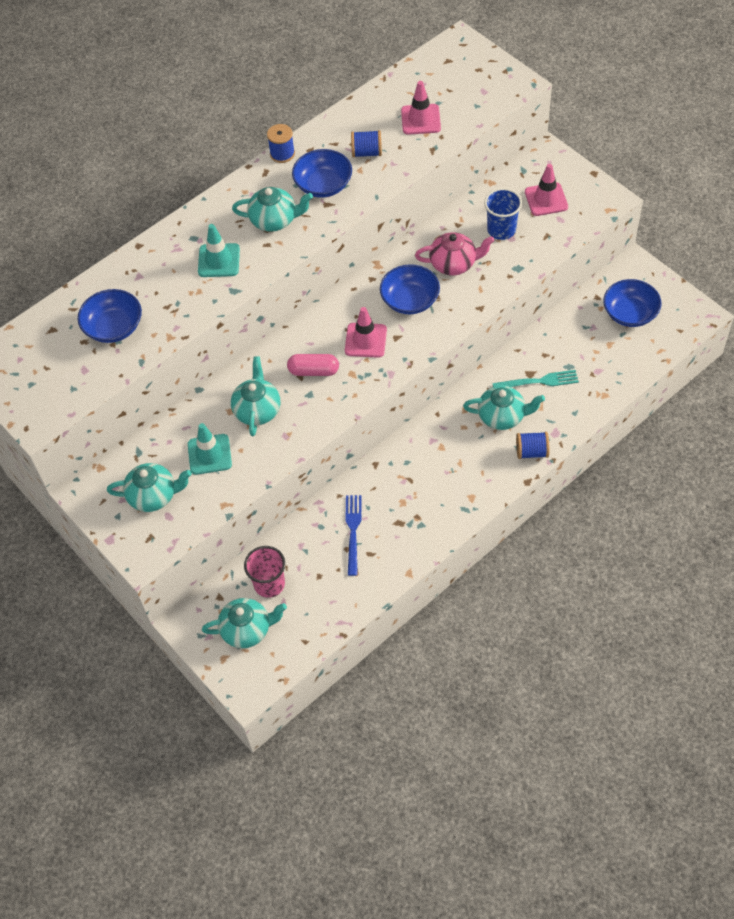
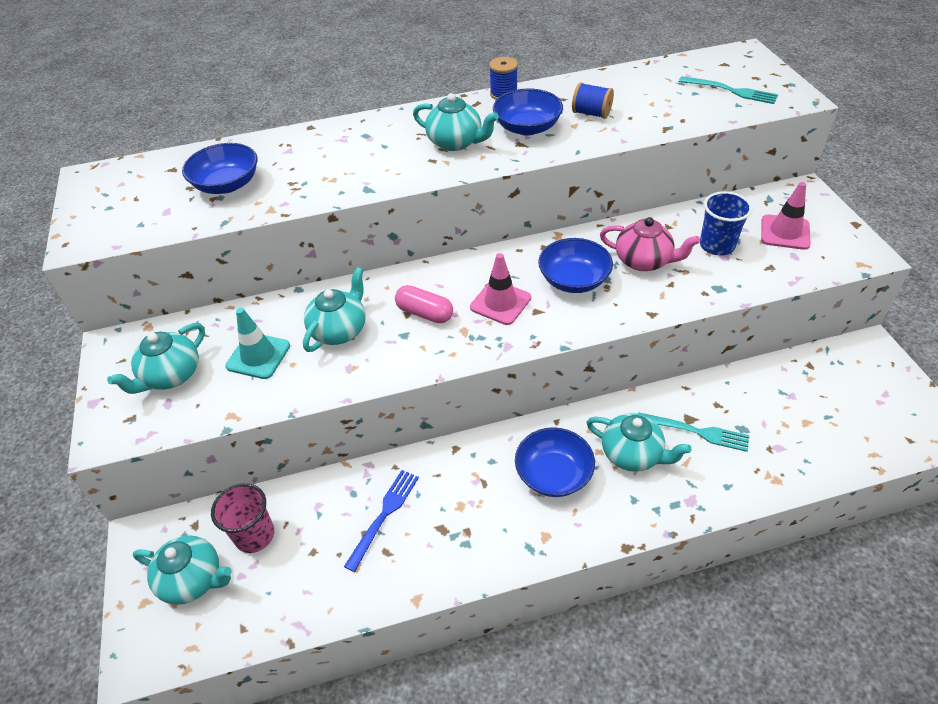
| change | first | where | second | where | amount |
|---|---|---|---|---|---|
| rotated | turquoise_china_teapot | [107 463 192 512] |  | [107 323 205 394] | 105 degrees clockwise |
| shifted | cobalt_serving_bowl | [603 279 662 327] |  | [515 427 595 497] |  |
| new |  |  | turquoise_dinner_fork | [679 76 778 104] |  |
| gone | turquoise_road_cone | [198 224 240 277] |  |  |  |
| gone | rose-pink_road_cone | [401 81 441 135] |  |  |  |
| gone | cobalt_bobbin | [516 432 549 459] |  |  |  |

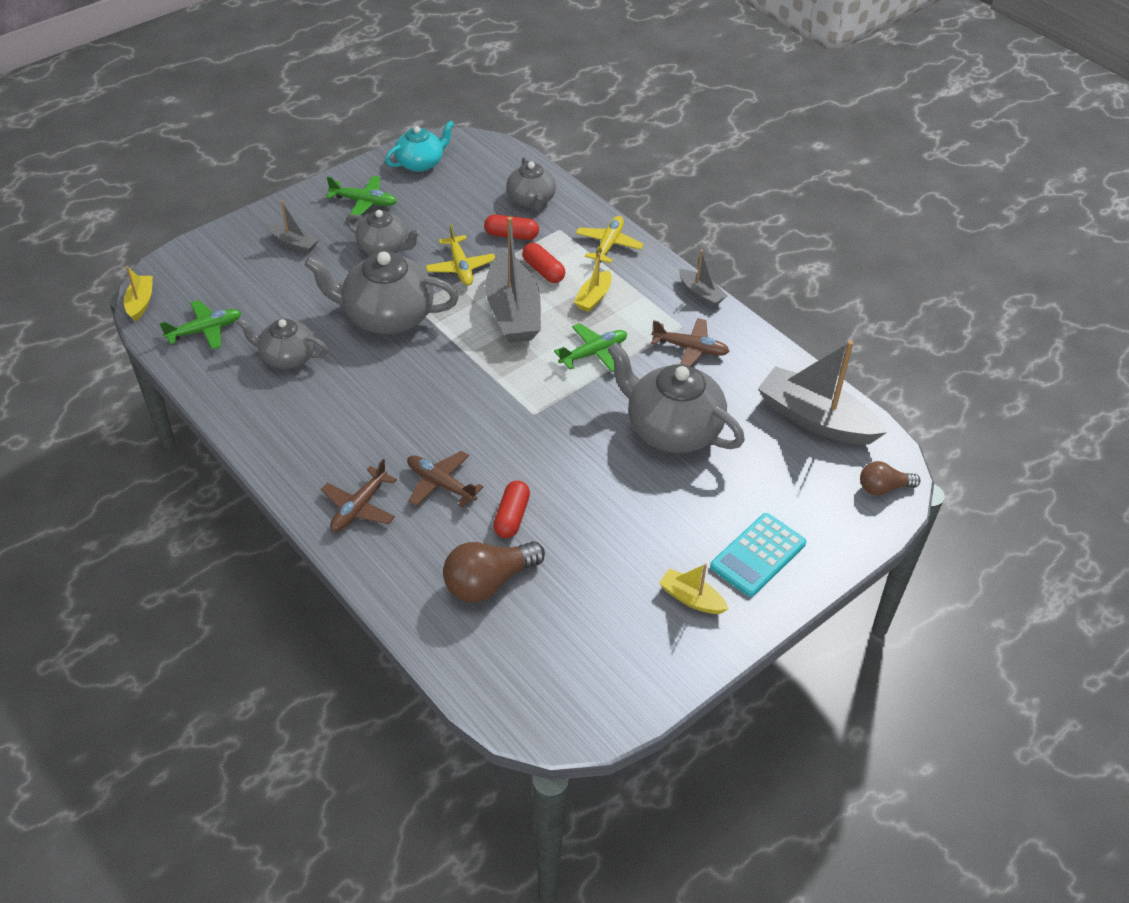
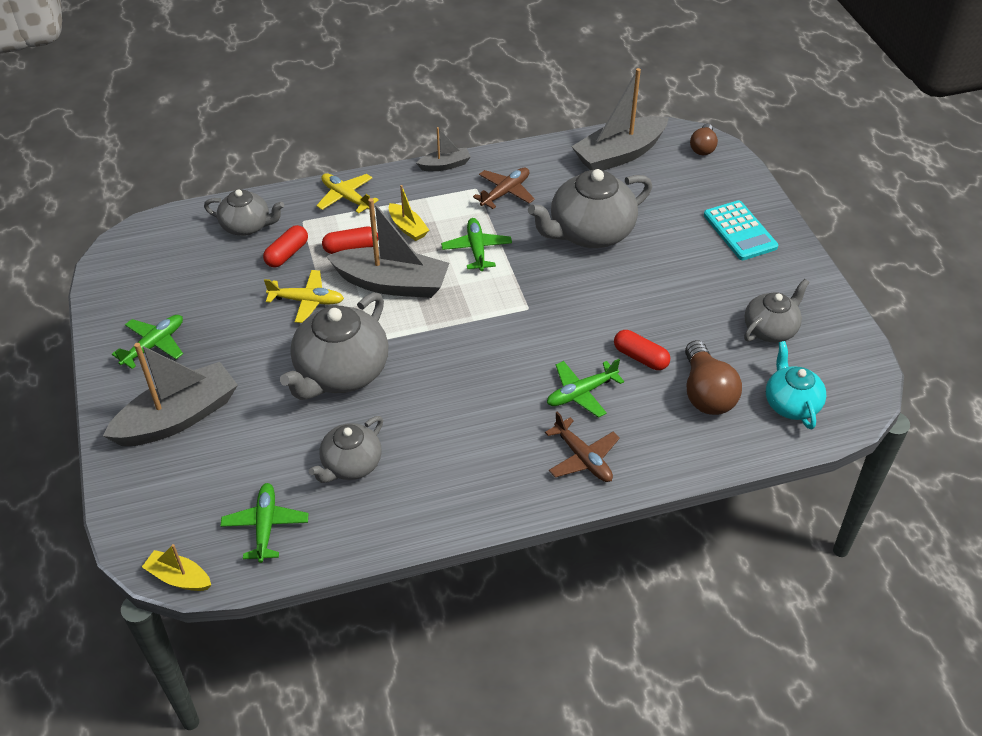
| change | first | where | second | where | amount |
|---|---|---|---|---|---|
| scaled | gray_toy_boat | [268 200 319 254] |  | [103 343 238 446] | x2.02 |
| repainted | dark_brown_toy_plane | [407 451 484 508] | green_toy_plane | [547 359 624 418] |  |
| shifted | gray_china_teapot | [346 210 421 255] |  | [744 279 809 343] |  |
| shifted | turquoise_china_teapot | [385 120 454 172] |  | [766 341 826 429] |  |
| gone | yellow_toy_boat | [659 563 729 614] |  |  |  |

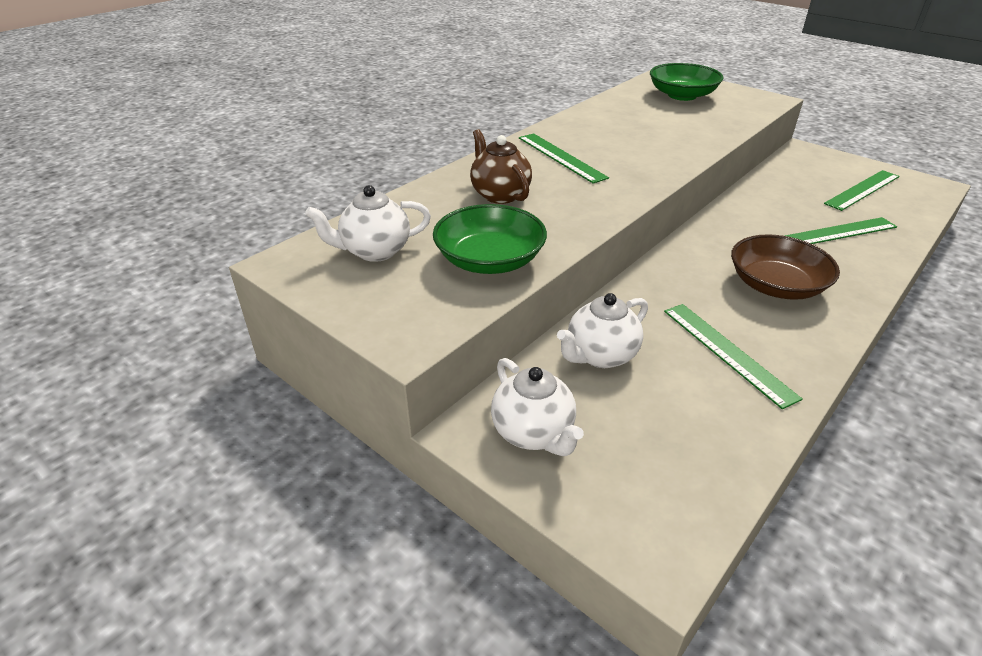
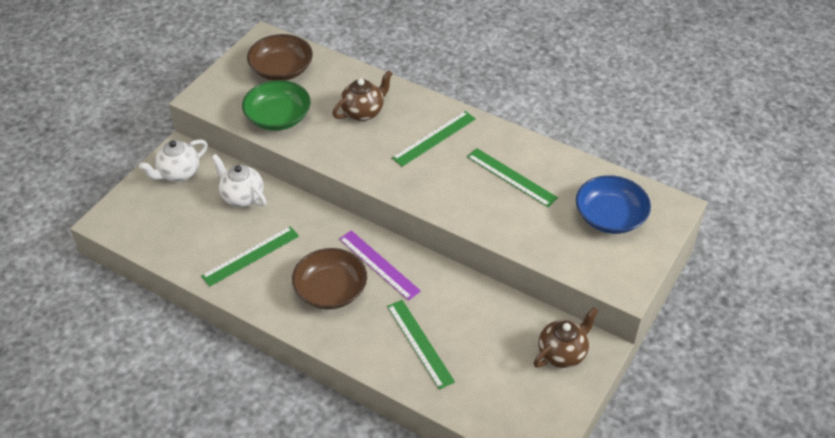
| change | first | where | second | where | amount |
|---|---|---|---|---|---|
| swapped | pure_white_china_teapot | [305 185 431 262] | dark_brown_serving_bowl | [247 34 313 80] |  |
| new |  |  | purple_straightedge | [339 230 421 301] |  |
| shifted | green_straightedge | [824 170 900 211] |  | [467 148 558 207] |  |
| new |  |  | dark_brown_china_teapot | [534 307 598 368] |  |
| repainted | green_serving_bowl | [650 63 724 101] | cobalt_serving_bowl | [576 175 651 234] |  |

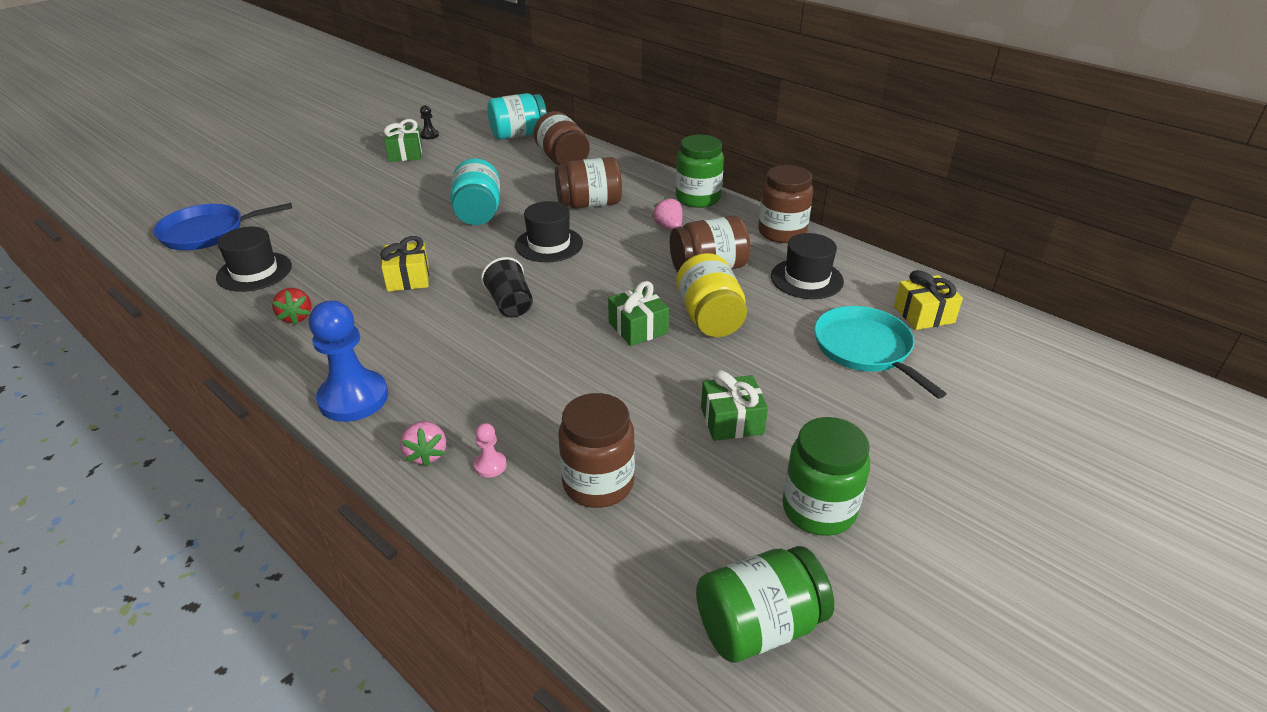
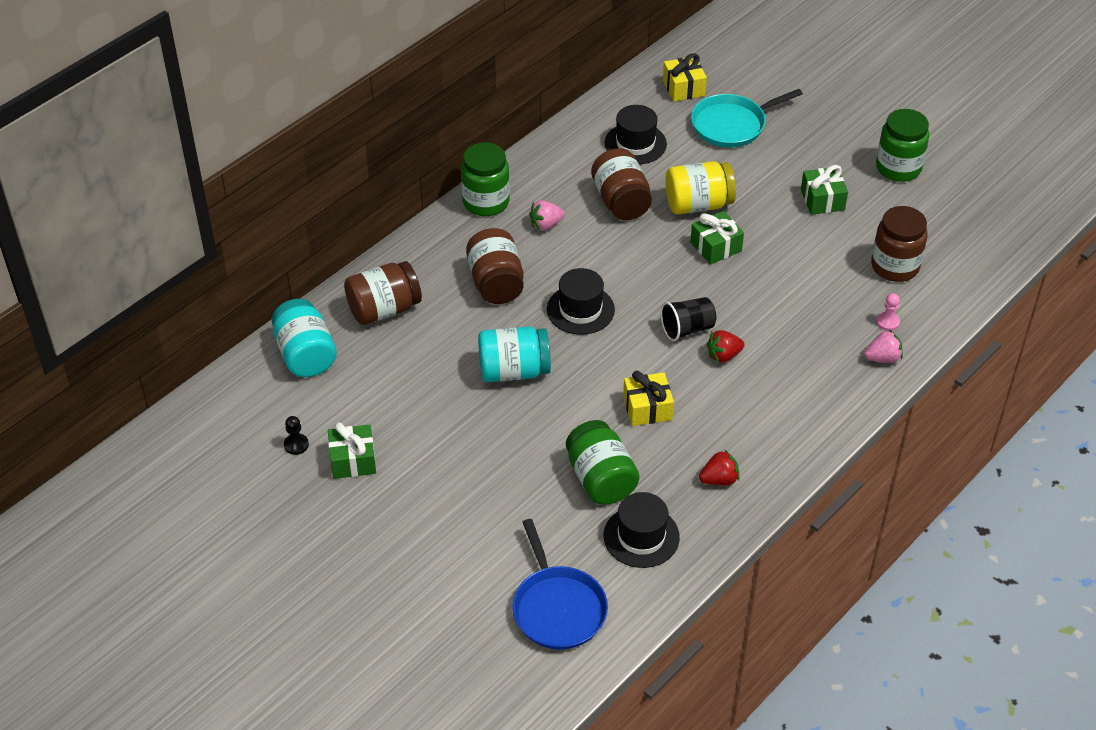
| change | first | where | second | where | amount |
|---|---|---|---|---|---|
| shifted | green_jar | [696 546 834 663] |  | [566 420 639 505] |  |
| new |  |  | scarlet_berry | [707 330 745 363] |  |
| gone | cobalt_pawn | [309 300 388 422] |  |  |  |
| gone | dark_brown_jar | [758 165 813 243] |  |  |  |

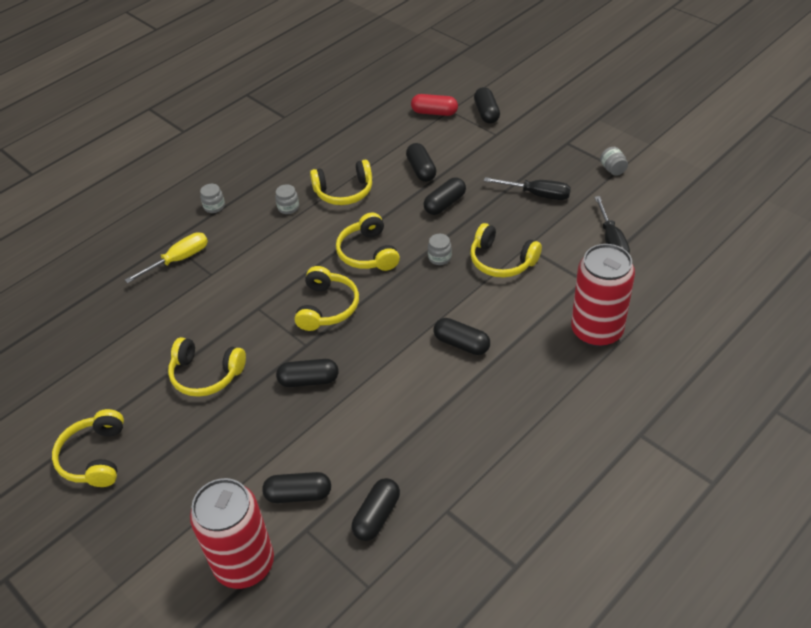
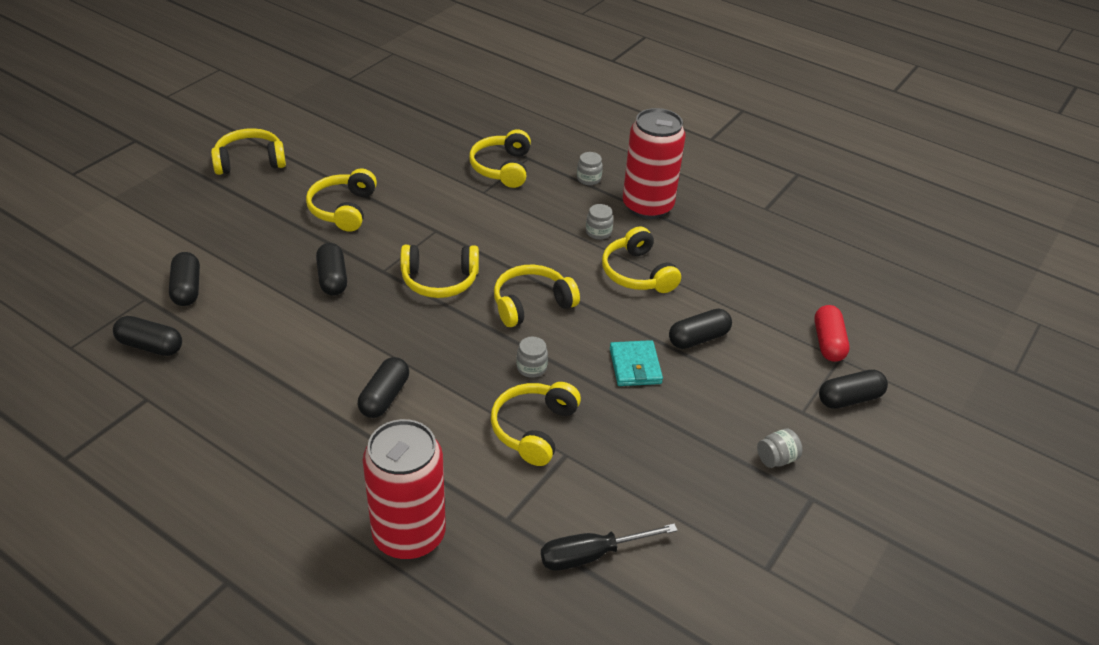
| change | first | where | second | where | amount |
|---|---|---|---|---|---|
| swapped | yellow_hand_screwdriver | [125 232 208 283] | yellow_headset | [469 129 531 188] |  |
| swapped | ebony_capsule | [424 178 466 215] | turquoise_wallet | [610 340 663 386] |  |
| shifted | scarlet_soda_can | [190 478 274 589] |  | [623 108 686 219] |  |
| shifted | gray_jar | [600 147 628 176] |  | [757 428 802 468] |  |
| gone | ebony_hand_screwdriver | [484 177 571 200] |  |  |  |

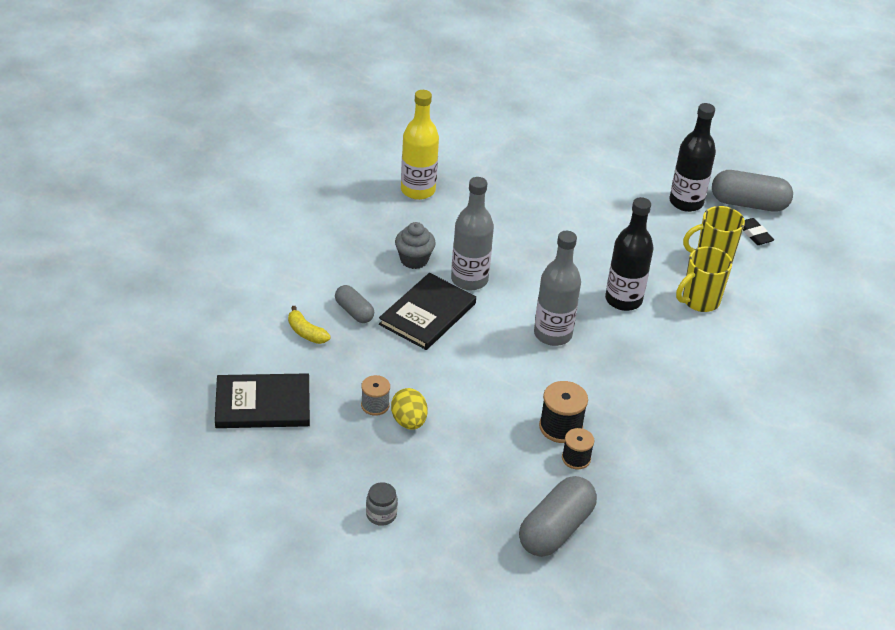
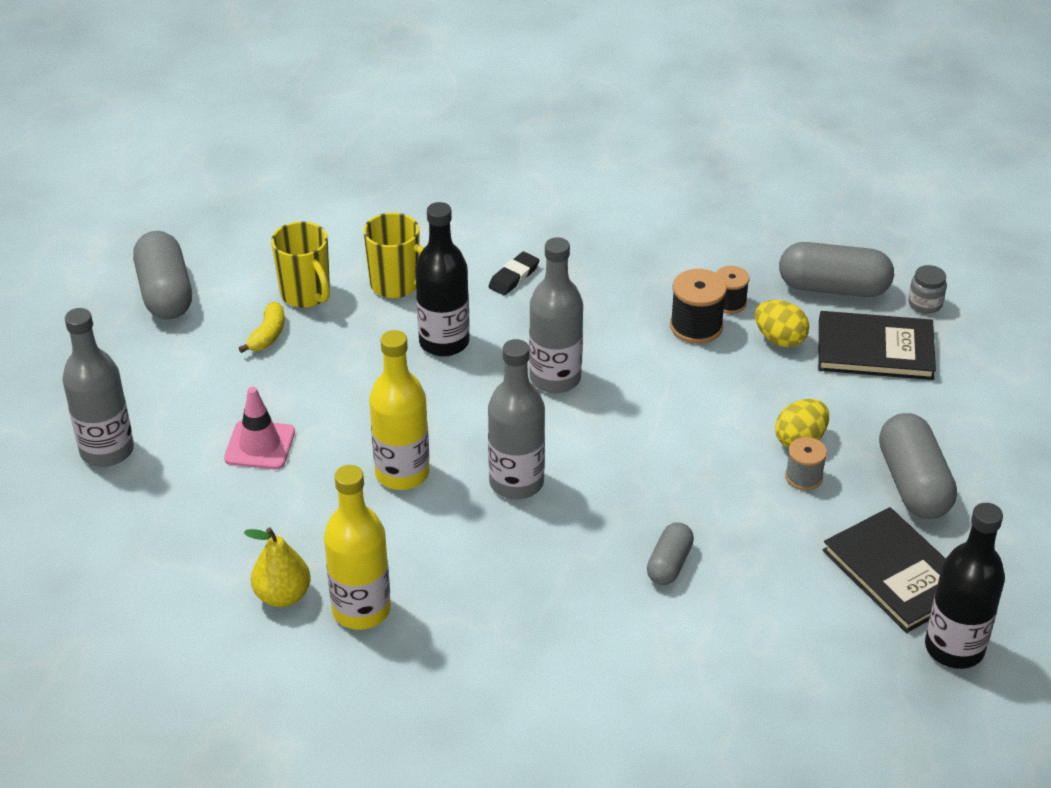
| change | first | where | second | where | amount |
|---|---|---|---|---|---|
| new |  |  | gray_flask | [63 308 134 467] |  |
| new |  |  | rose-pink_road_cone | [224 387 295 469] |  |
| shifted | yellow_banana | [288 306 331 344] |  | [239 302 285 353] |  |
| new |  |  | yellow_toy_pear | [244 528 311 607] |  |
| new |  |  | yellow_flask | [369 330 430 490] |  |
| shifted | ebony_gum_eraser | [743 218 774 245] |  | [488 252 539 295] |  |
| new |  |  | yellow_egg_shape | [755 300 809 347] |  |
| shifted | ebony_hardback | [379 273 476 350] |  | [818 311 936 380] |  |
| new |  |  | gray_capsule | [879 413 957 519] |  |
| shifted | gray_jar | [366 482 398 526] |  | [908 265 947 314] |  |
| shifted | ebony_flask | [669 103 716 212] |  | [925 503 1005 669] |  |
| gone | gray_cupcake | [395 222 436 269] |  |  |  |

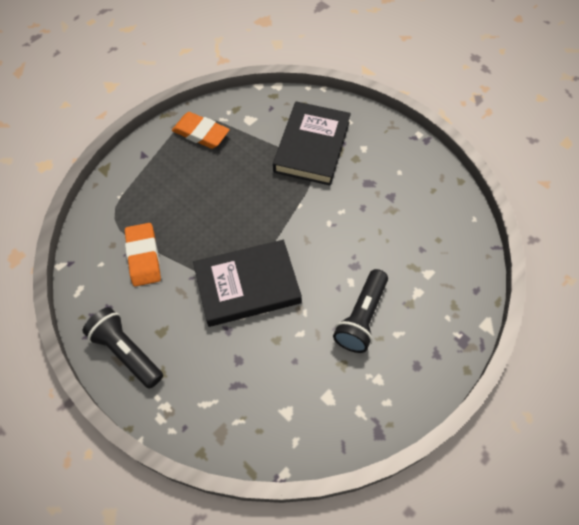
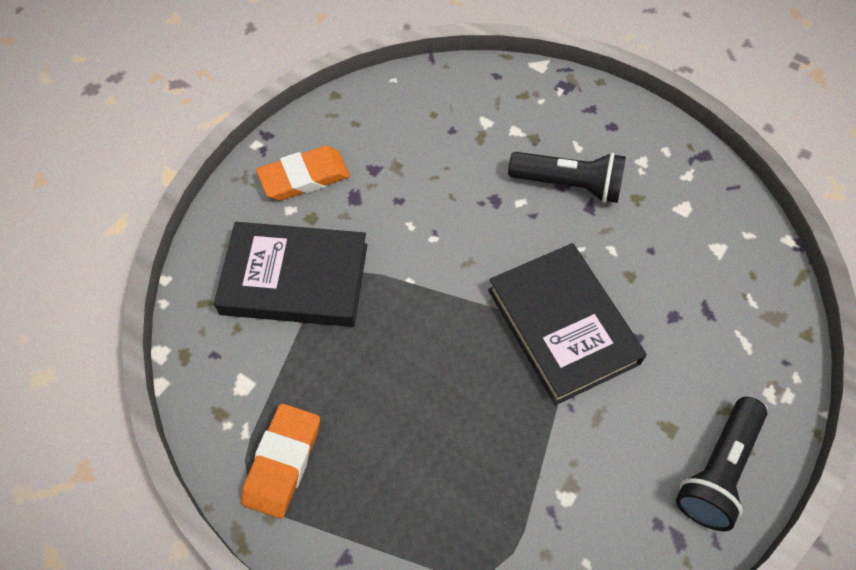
| change | first | where | second | where | amount |
|---|---|---|---|---|---|
| shifted | bright_orange_gum_eraser | [125 223 161 287] |  | [256 146 350 201] |  |

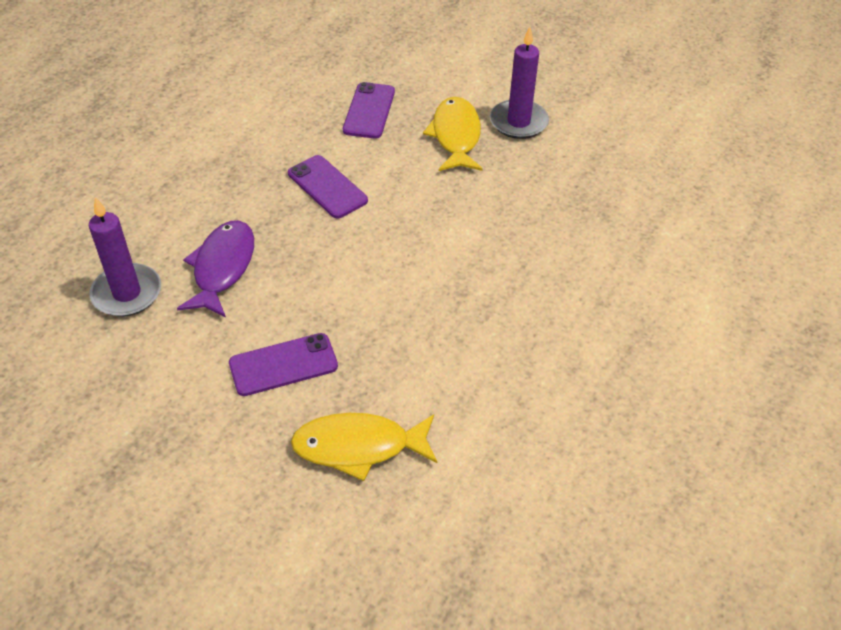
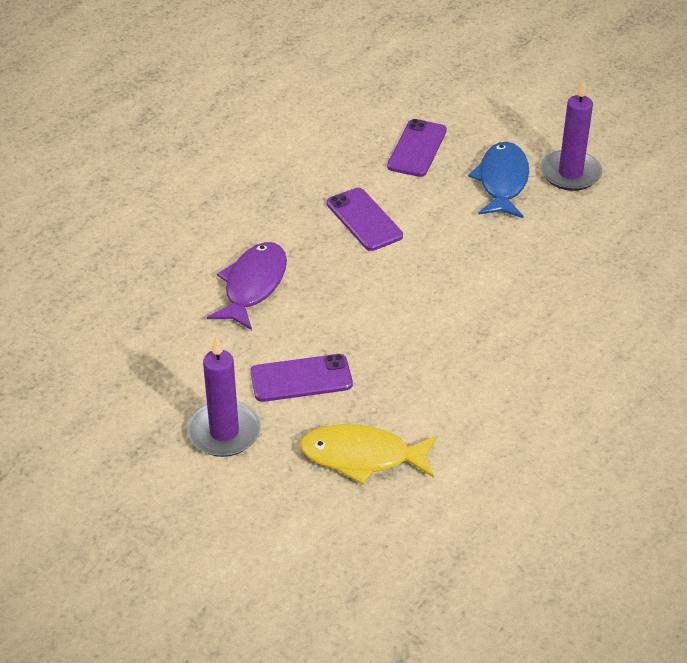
| change | first | where | second | where | amount |
|---|---|---|---|---|---|
| shifted | purple_wax_candle | [89 197 161 317] |  | [187 336 261 457] |  |
| repainted | yellow_fish | [423 97 483 171] | cobalt_fish | [468 142 529 218] |  |

